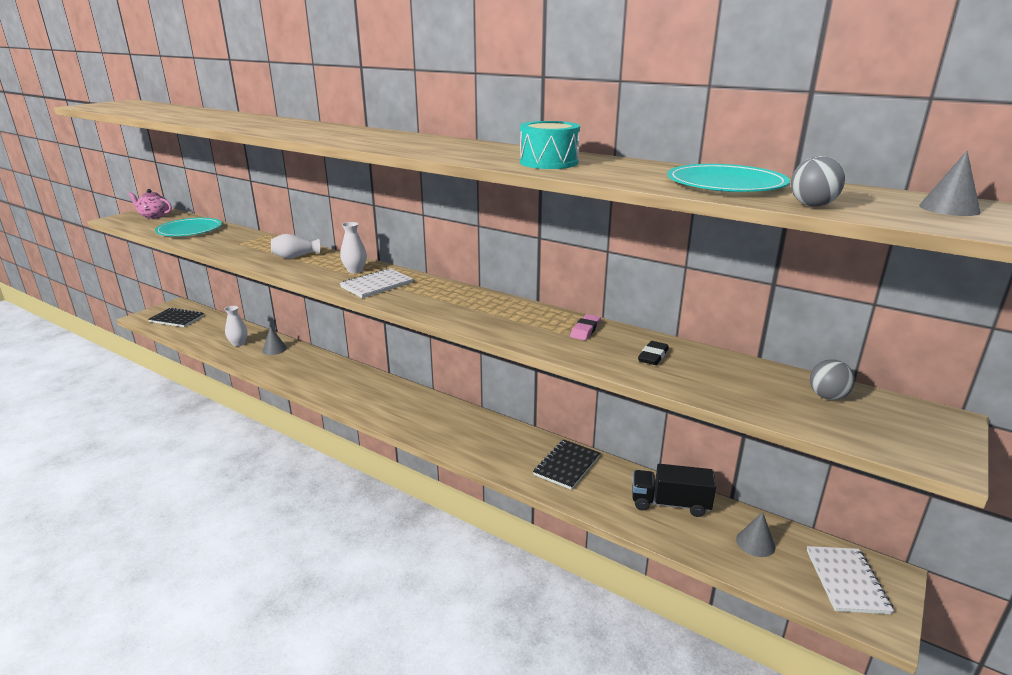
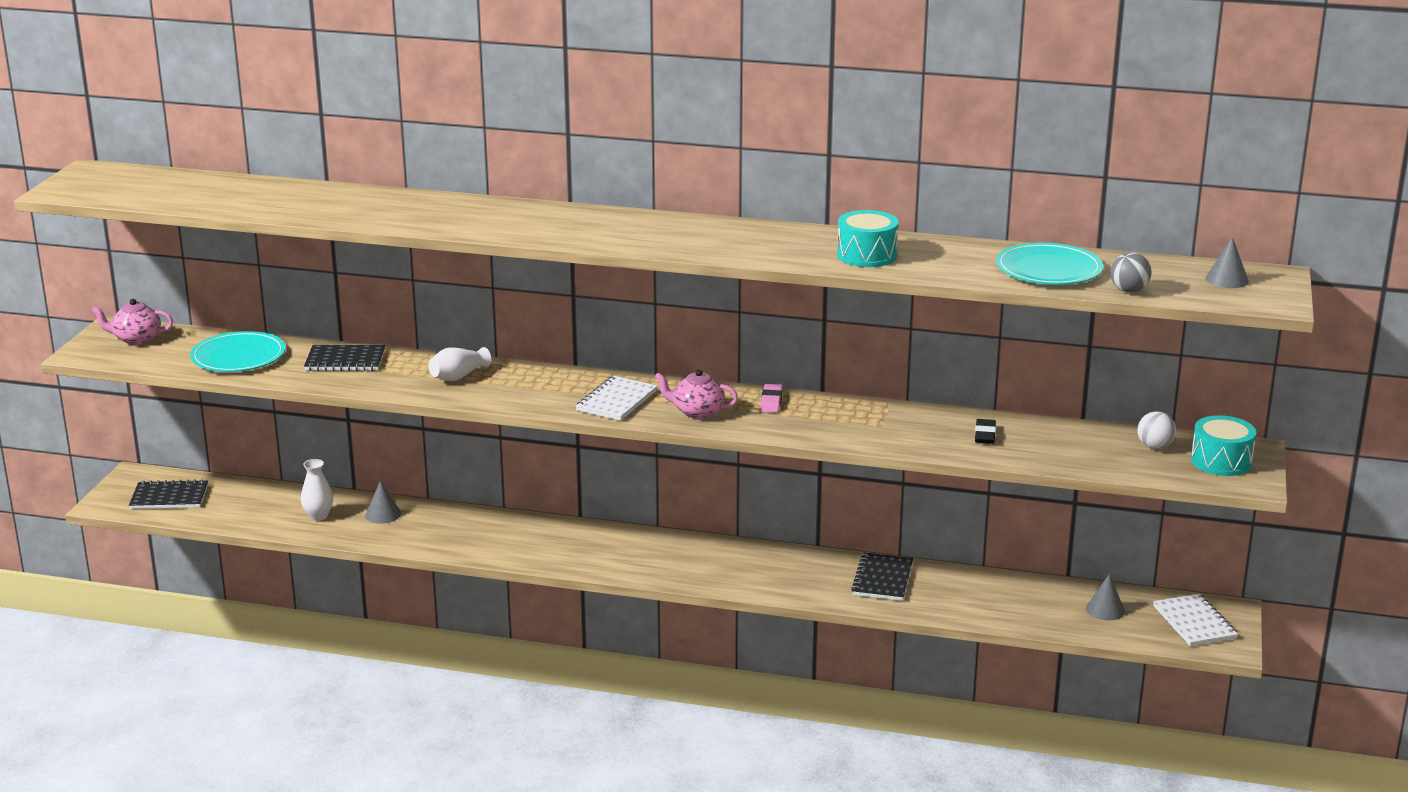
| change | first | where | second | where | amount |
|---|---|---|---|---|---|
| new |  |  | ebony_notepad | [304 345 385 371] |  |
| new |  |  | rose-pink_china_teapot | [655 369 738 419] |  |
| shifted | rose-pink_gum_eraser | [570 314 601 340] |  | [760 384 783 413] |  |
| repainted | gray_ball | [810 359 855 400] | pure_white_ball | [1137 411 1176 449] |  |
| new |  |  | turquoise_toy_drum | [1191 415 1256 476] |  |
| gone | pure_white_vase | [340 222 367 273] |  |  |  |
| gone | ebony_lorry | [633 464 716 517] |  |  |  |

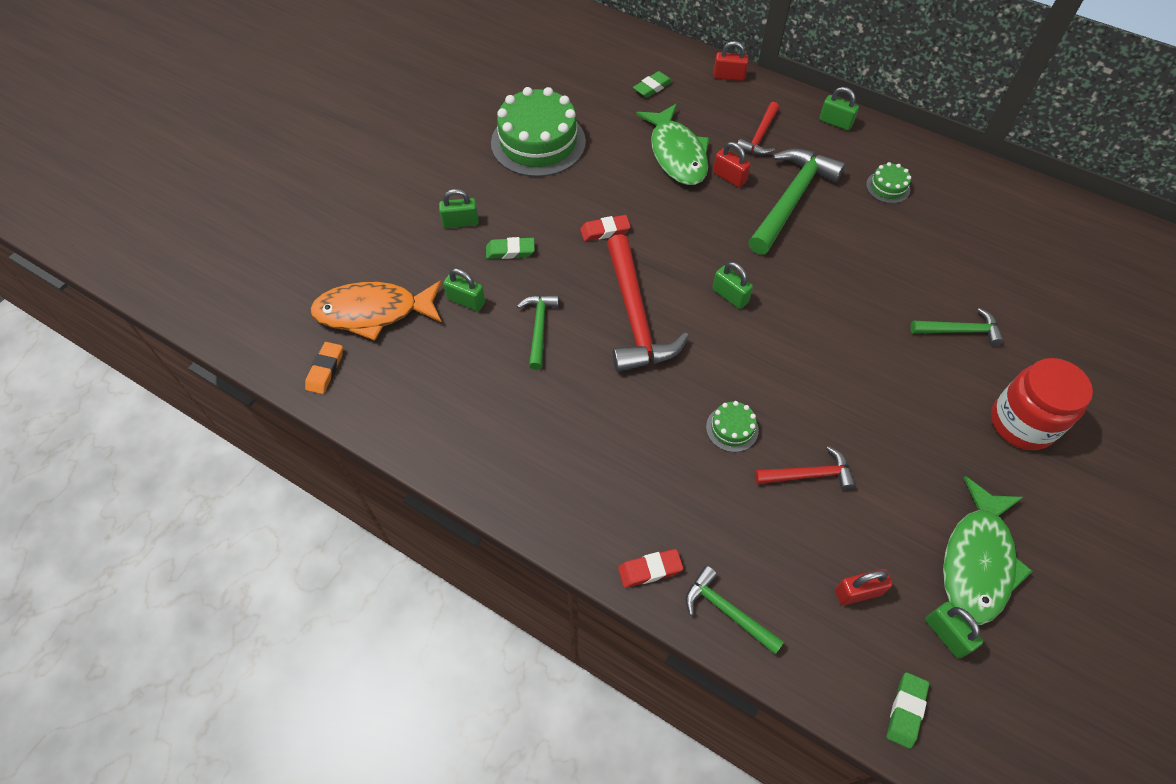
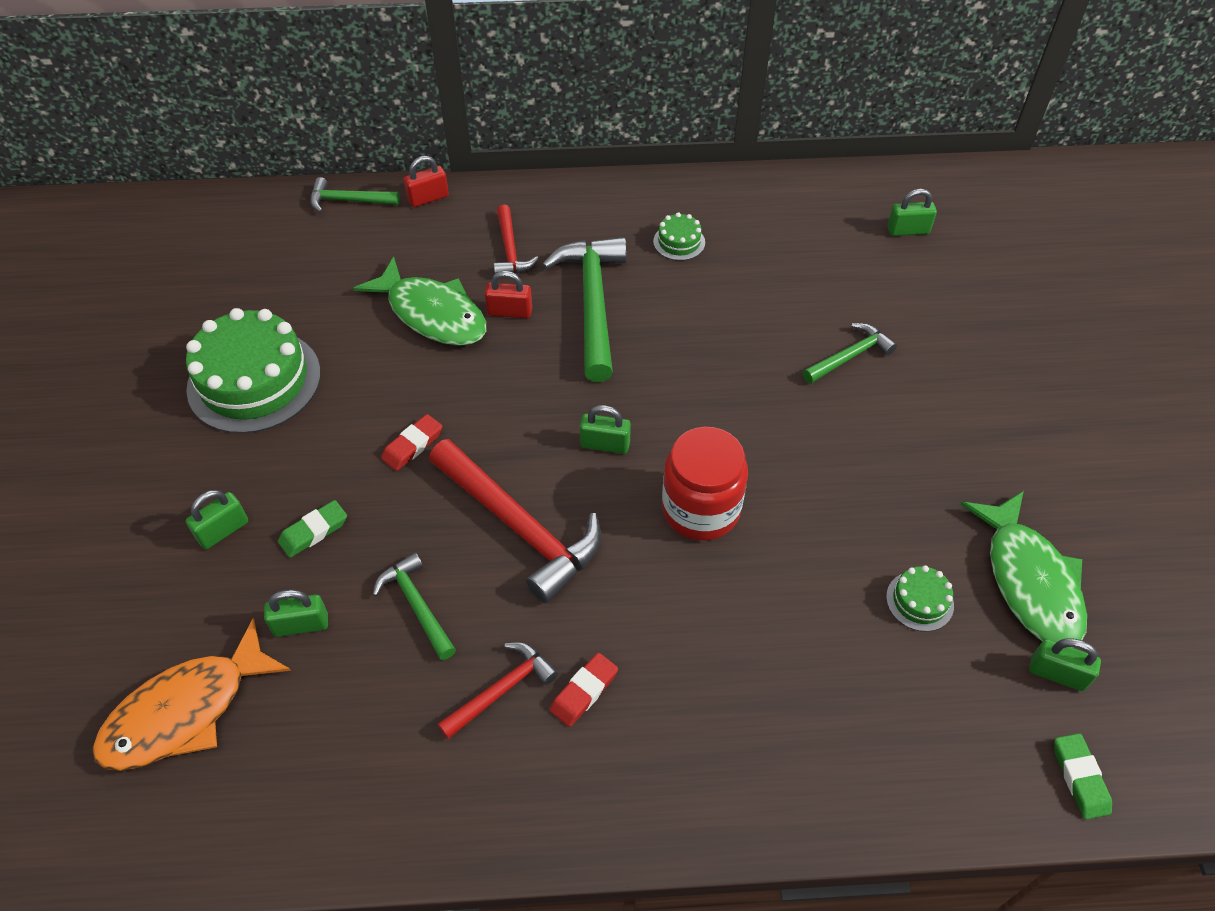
| change | first | where | second | where | amount |
|---|---|---|---|---|---|
| shifted | green_carpenter's_hammer | [686 566 784 654] |  | [310 177 400 212] |  |
| shifted | scarlet_carpenter's_hammer | [755 446 856 490] |  | [437 642 558 739] |  |
| shifted | scarlet_gum_eraser | [618 549 683 588] |  | [550 653 618 727] |  |
| shifted | scarlet_jar | [991 358 1093 450] |  | [662 427 748 540] |  |
| shifted | green_cake | [706 401 759 452] |  | [886 565 954 632] |  |
| shifted | green_lock | [819 87 859 130] |  | [887 189 937 236] |  |
| gone | bright_orange_gum_eraser | [305 342 343 394] |  |  |  |
| gone | green_gum_eraser | [633 71 673 98] |  |  |  |
| gone | scarlet_lock | [835 569 893 605] |  |  |  |

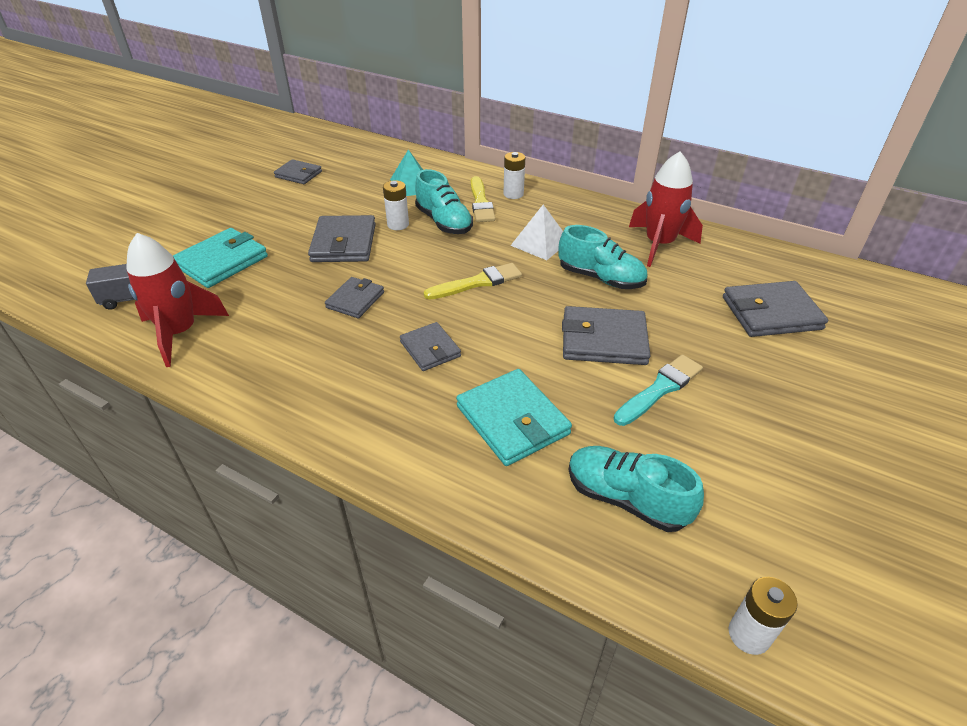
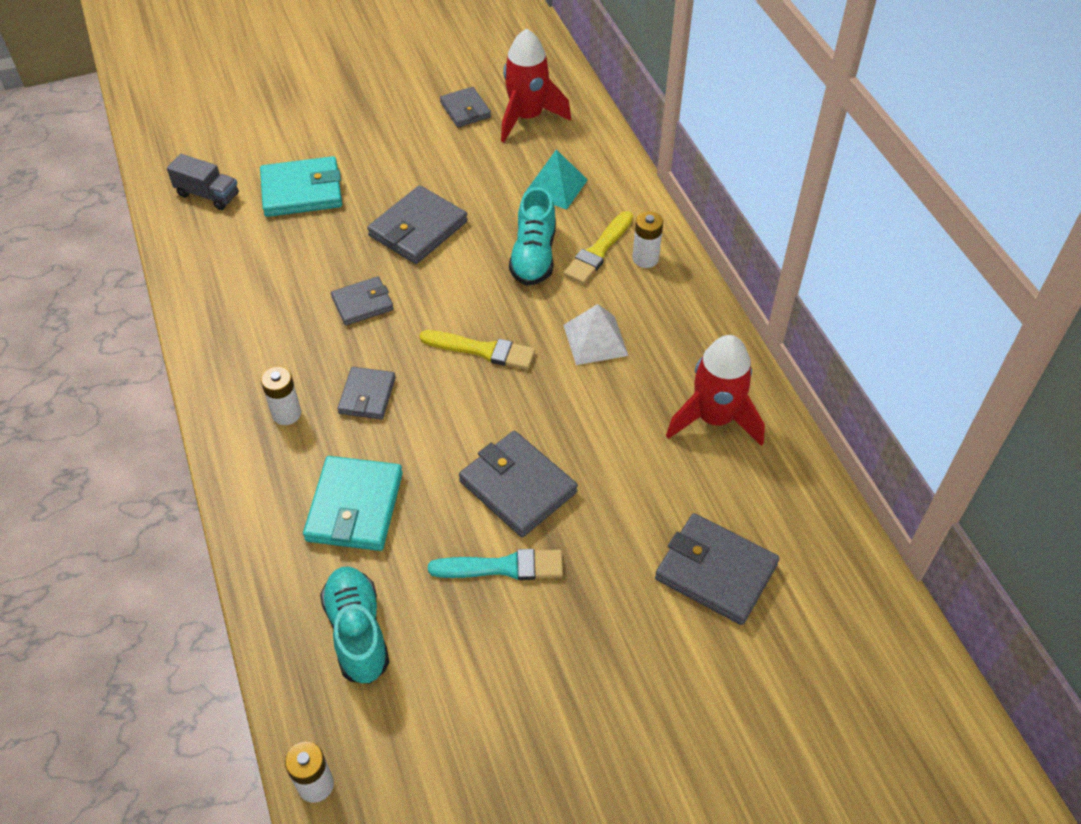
| change | first | where | second | where | amount |
|---|---|---|---|---|---|
| shifted | pure_white_battery | [383 180 409 230] |  | [261 366 301 425] |  |
| shifted | scarlet_rocket | [126 233 229 367] |  | [501 28 571 142] |  |
| gone | turquoise_sneaker | [559 225 647 289] |  |  |  |

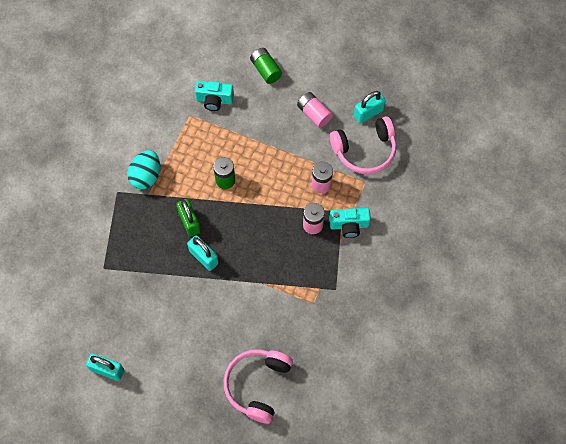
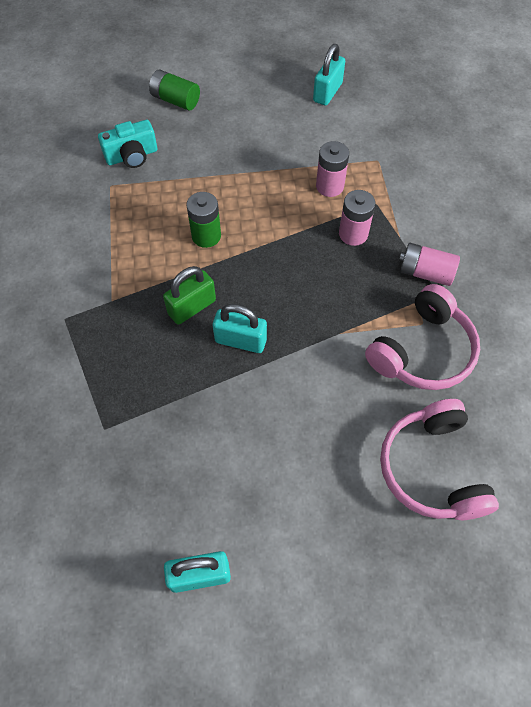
| change | first | where | second | where | amount |
|---|---|---|---|---|---|
| rotated | green_lock | [177 199 201 237] |  | [163 266 216 325] | 75 degrees counterclockwise |
| shifted | rose-pink_headset | [330 116 396 174] |  | [365 284 480 390] |  |
| shifted | rose-pink_battery | [297 92 333 128] |  | [399 243 460 286] |  |
| gone | turquoise_egg_shape | [127 150 160 189] |  |  |  |
| gone | turquoise_compact_camera | [329 208 371 238] |  |  |  |

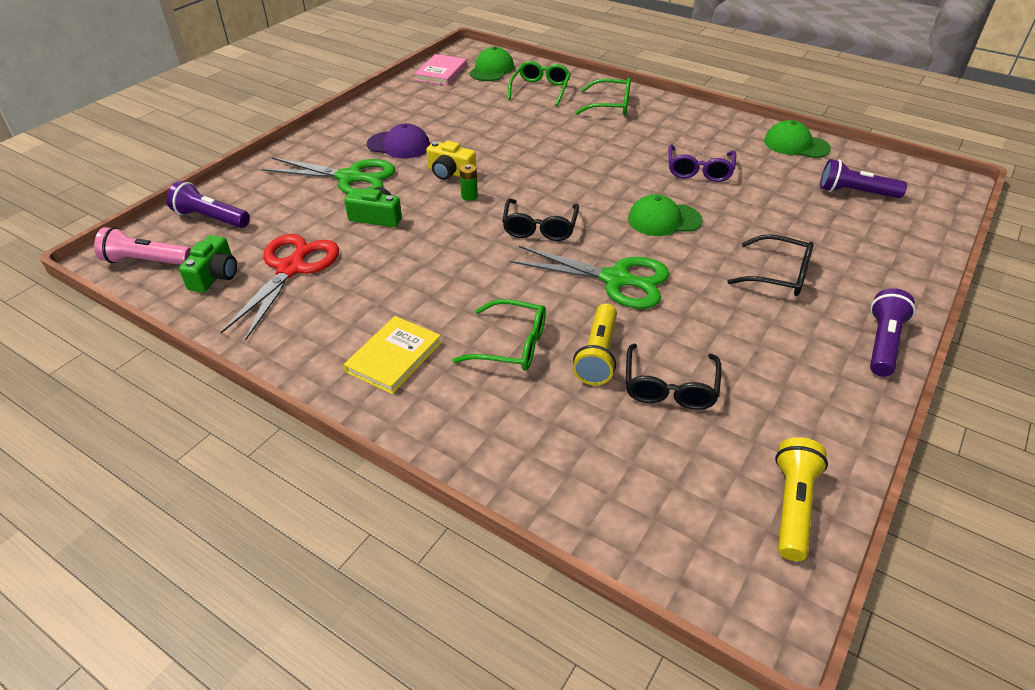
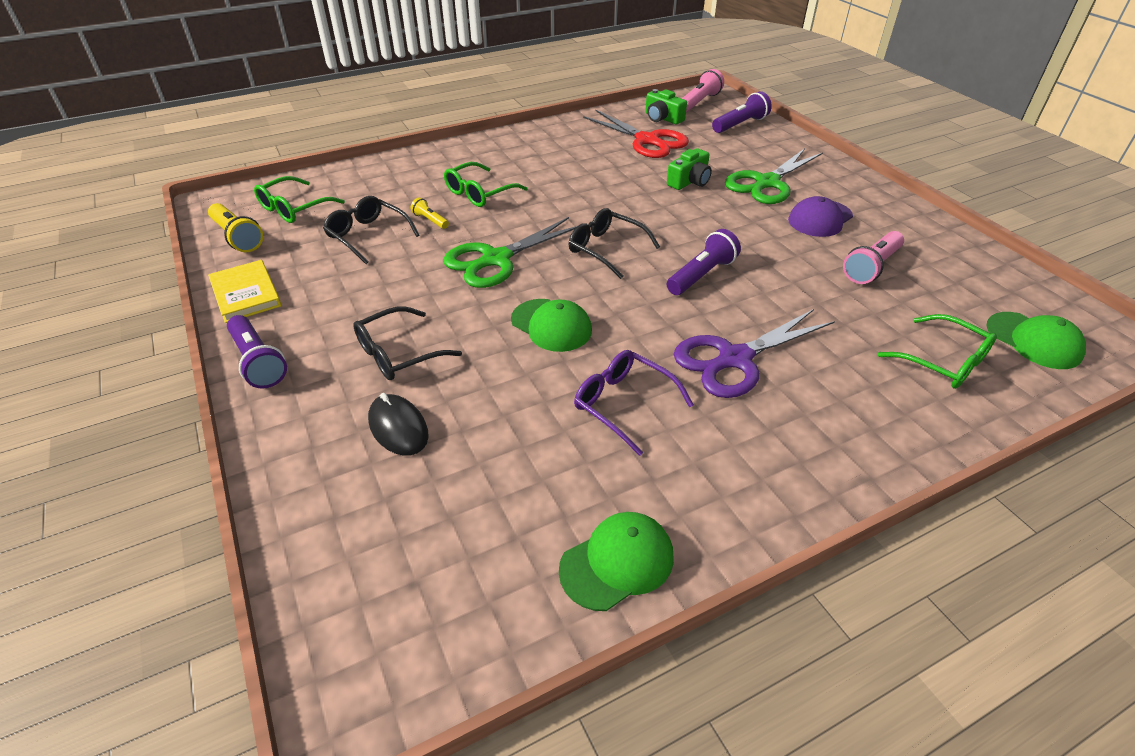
| change | first | where | second | where | amount |
|---|---|---|---|---|---|
| shifted | yellow_hardback | [344 316 441 394] |  | [208 260 281 323] |  |
| shifted | green_eyeglasses | [575 78 631 115] |  | [254 176 345 223] |  |
| new |  |  | ebony_computer_mouse | [368 393 429 456] |  |
| scaled | yellow_flashlight | [573 303 617 385] |  | [410 198 449 229] | x0.56 |
| rotated | green_cap | [628 194 702 236] |  | [511 299 592 352] | 105 degrees clockwise |
| shifted | purple_flashlight | [820 159 907 198] |  | [667 229 741 295] |  |
| new |  |  | purple_shears | [674 309 835 398] |  |
| new |  |  | rose-pink_flashlight | [843 231 904 284] |  |
| gone | rose-pink_hardback | [414 54 467 86] |  |  |  |
| gone | yellow_compact_camera | [426 141 476 180] |  |  |  |
| gone | green_battery | [460 164 478 201] |  |  |  |

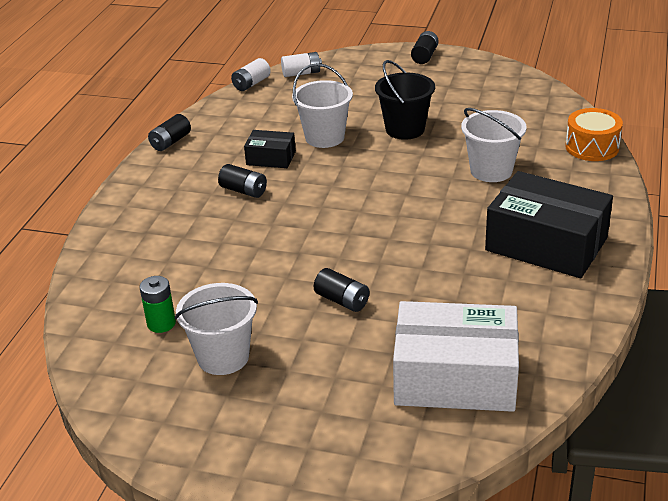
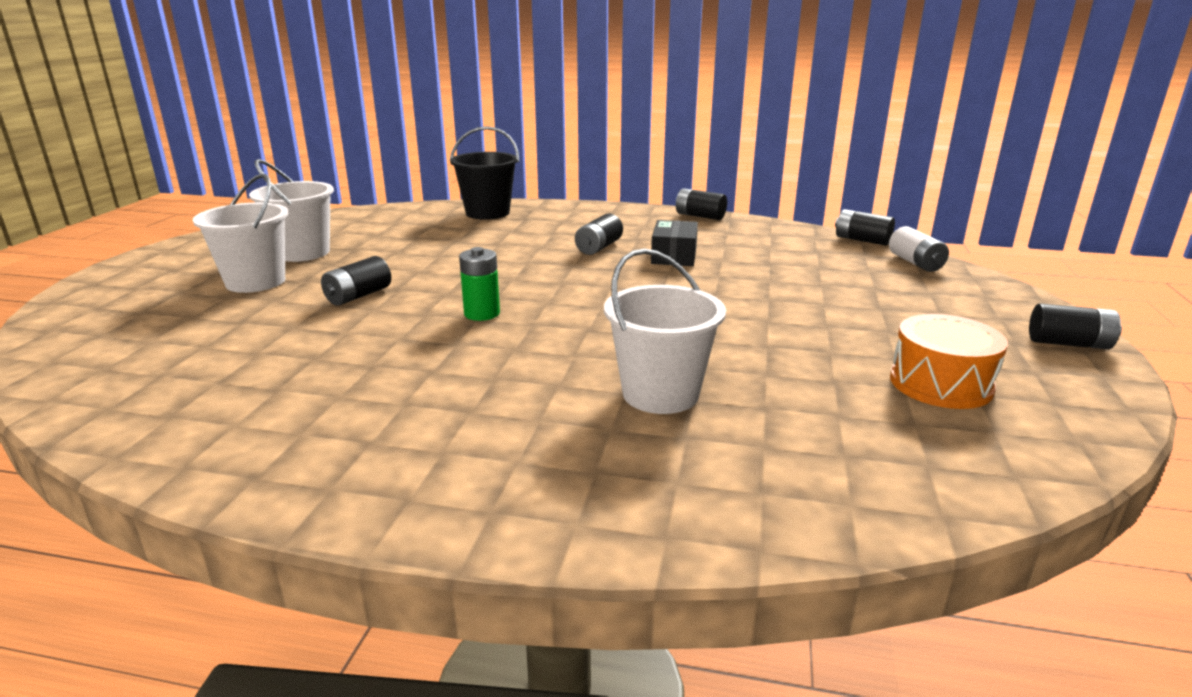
| change | first | where | second | where | amount |
|---|---|---|---|---|---|
| shifted | pure_white_pail | [292 63 353 148] |  | [193 173 288 293] |  |
| shifted | ebony_pail | [375 60 435 140] |  | [450 126 519 220] |  |
| shifted | green_battery | [140 276 176 333] |  | [459 247 500 321] |  |
| repainted | pure_white_battery | [231 58 271 91] | ebony_battery | [835 209 895 246] |  |
| shifted | bright_orange_toy_drum | [565 108 623 161] |  | [890 314 1008 409] |  |
| gone | pure_white_box | [393 301 519 412] |  |  |  |
| gone | ebony_box | [485 171 613 278] |  |  |  |

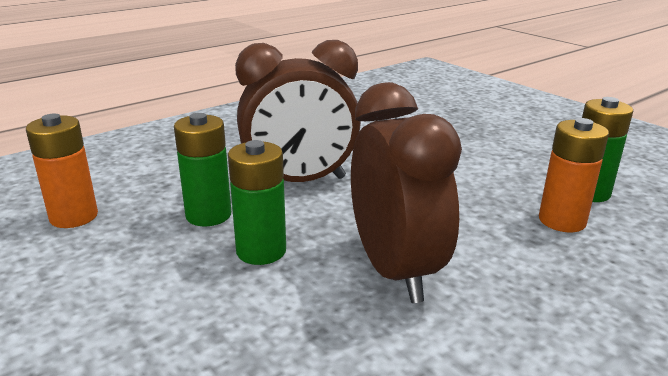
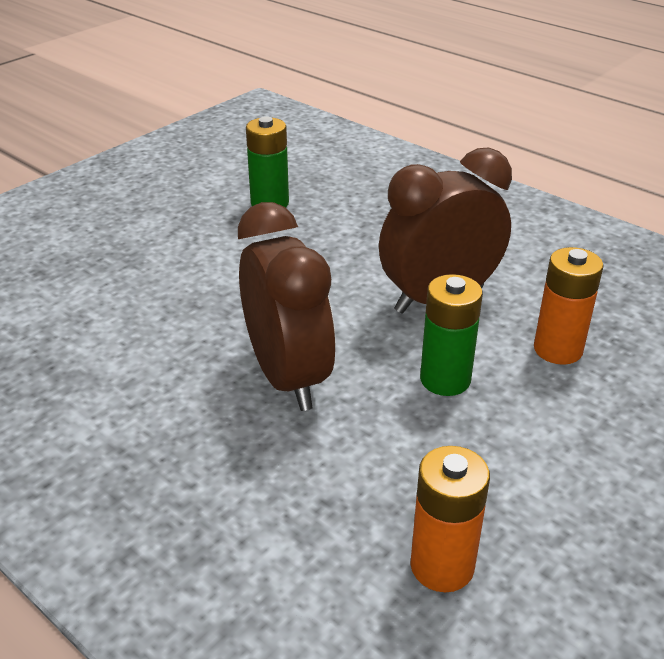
| change | first | where | second | where | amount |
|---|---|---|---|---|---|
| shifted | bright_orange_battery | [539 118 609 232] |  | [534 247 604 365] |  |
| gone | green_battery | [174 113 231 226] |  |  |  |

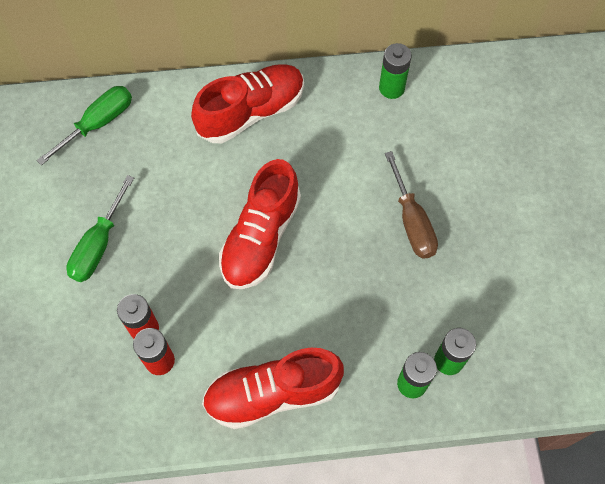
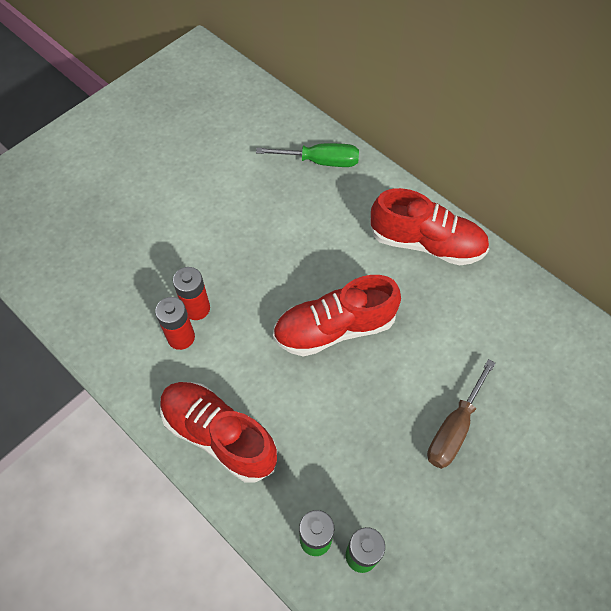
| change | first | where | second | where | amount |
|---|---|---|---|---|---|
| gone | green_hand_screwdriver | [66 175 134 282] |  |  |  |
| gone | green_battery | [379 43 412 99] |  |  |  |

